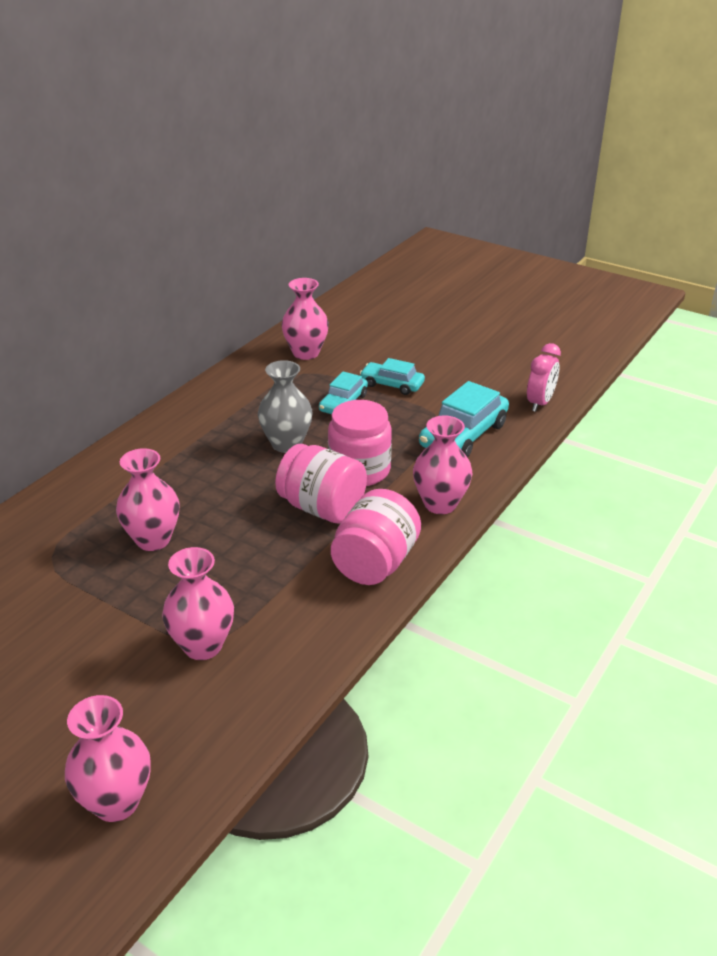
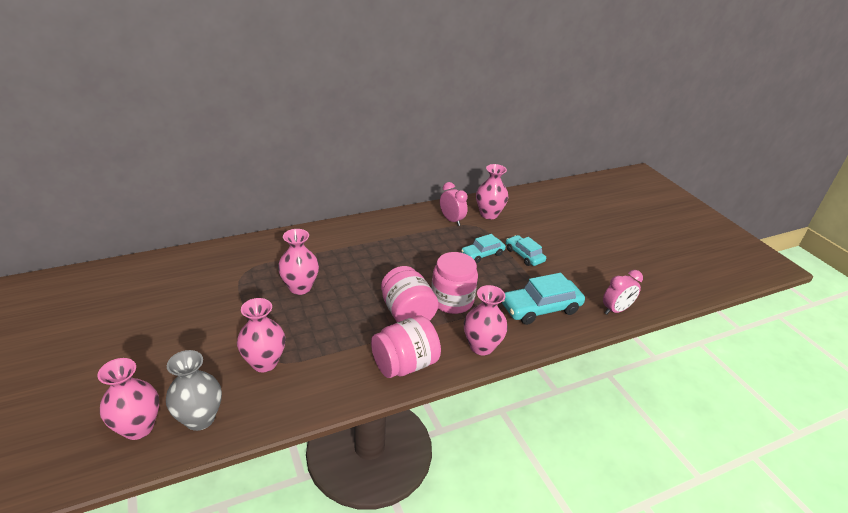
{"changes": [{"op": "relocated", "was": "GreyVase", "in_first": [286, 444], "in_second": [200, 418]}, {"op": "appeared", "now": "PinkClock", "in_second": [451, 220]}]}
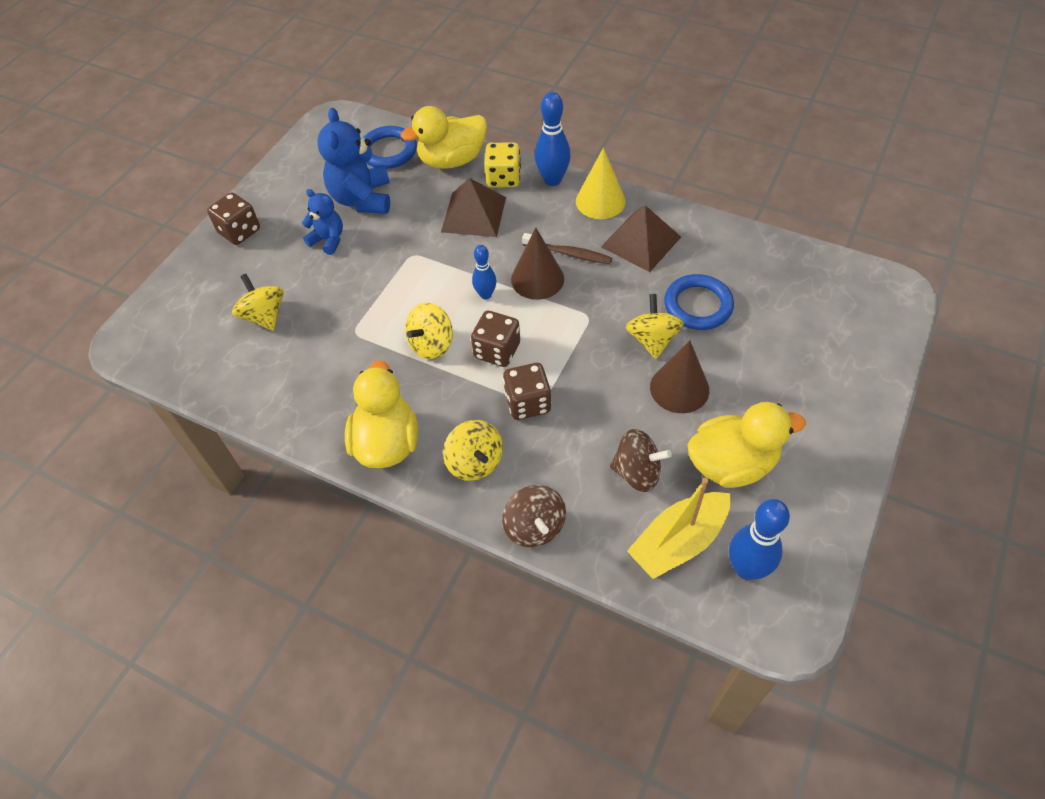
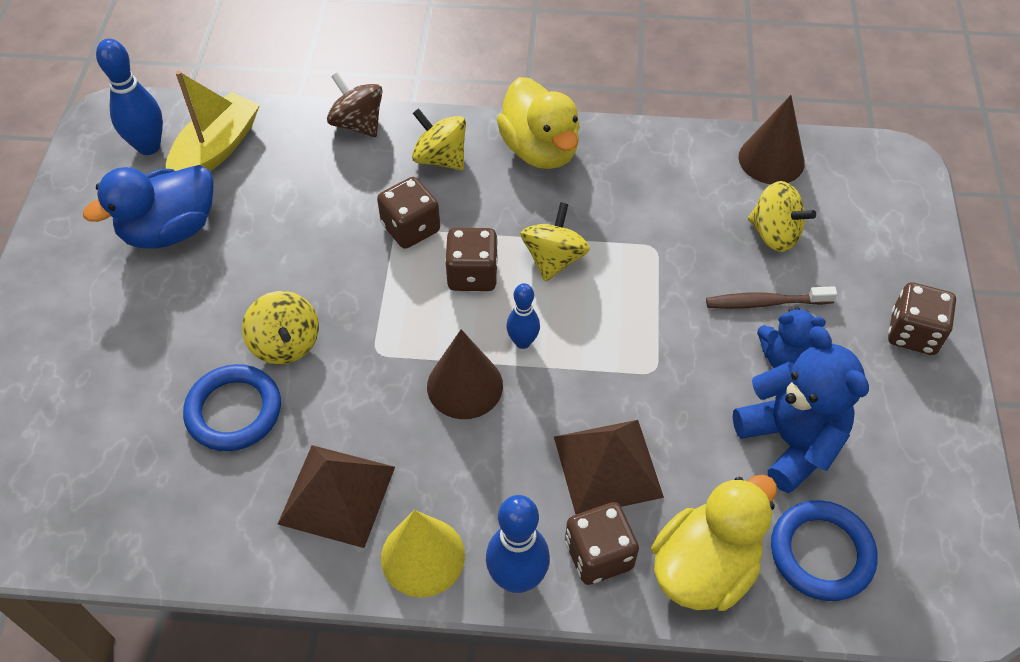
{"changes": [{"op": "colour", "was": "YellowDice", "now": "BrownDice", "in_first": [503, 178], "in_second": [598, 555]}, {"op": "relocated", "was": "BrownToothbrush", "in_first": [569, 254], "in_second": [765, 303]}, {"op": "missing", "was": "BrownSpinningTop", "in_first": [637, 472]}, {"op": "relocated", "was": "BrownCone", "in_first": [679, 388], "in_second": [771, 159]}, {"op": "colour", "was": "YellowDuck", "now": "BlueDuck", "in_first": [732, 464], "in_second": [170, 230]}]}
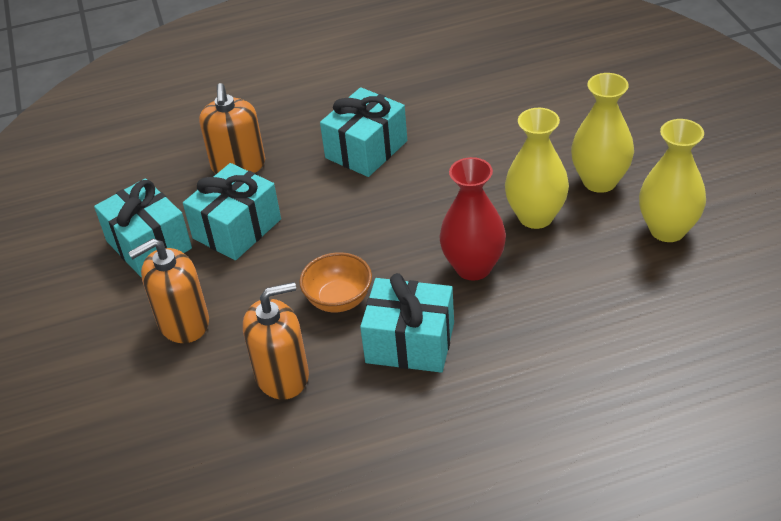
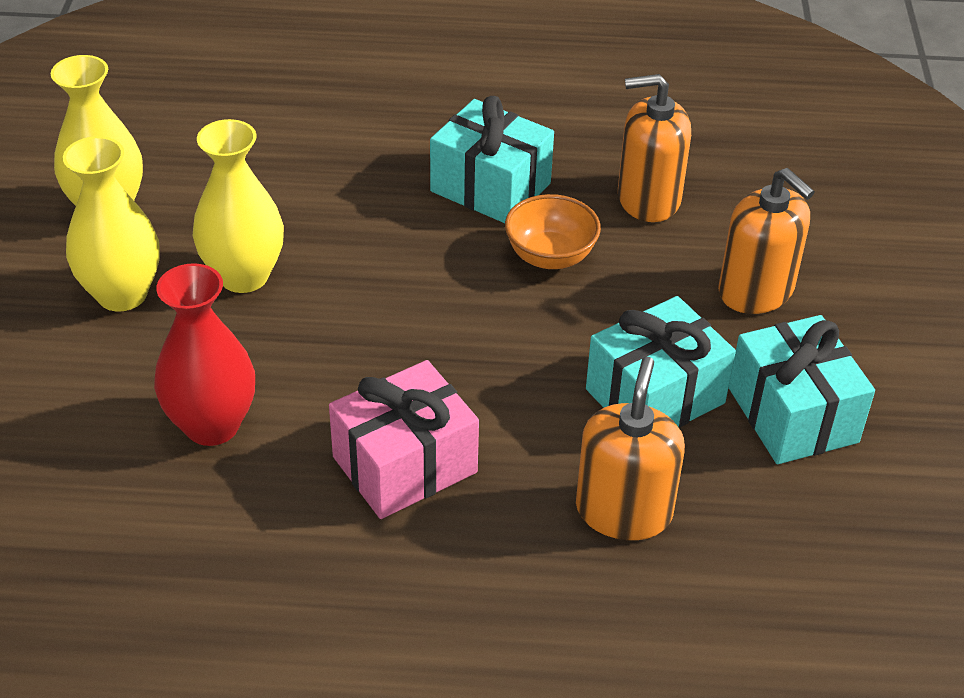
{"changes": [{"op": "spun", "was": "OrangeSoapDispenser", "in_first": [183, 322], "in_second": [756, 291], "clockwise": 60}, {"op": "colour", "was": "TurquoiseGift", "now": "PinkGift", "in_first": [366, 149], "in_second": [404, 464]}, {"op": "relocated", "was": "RedVase", "in_first": [473, 267], "in_second": [212, 425]}]}
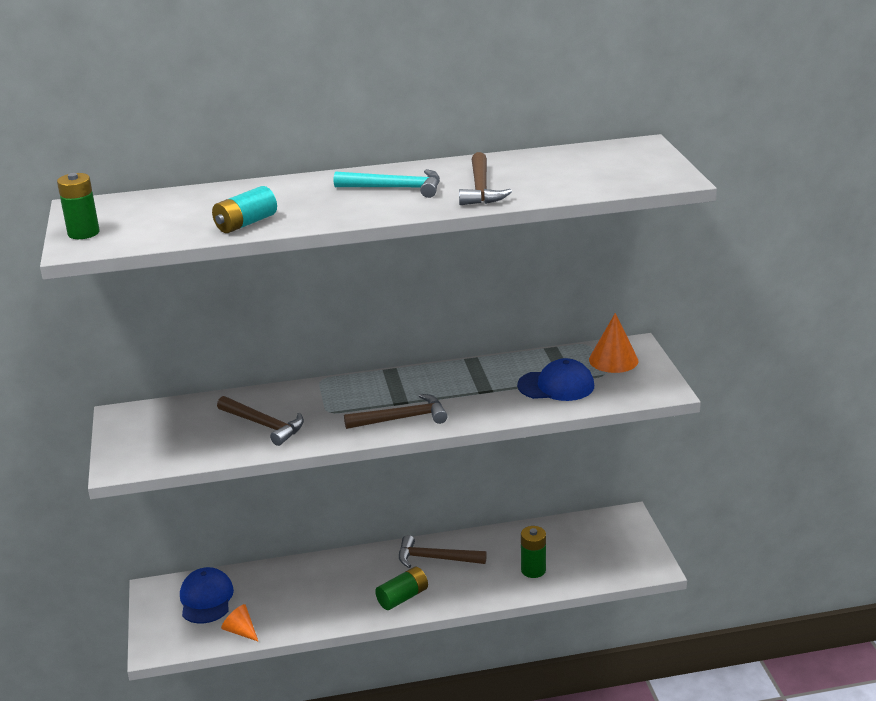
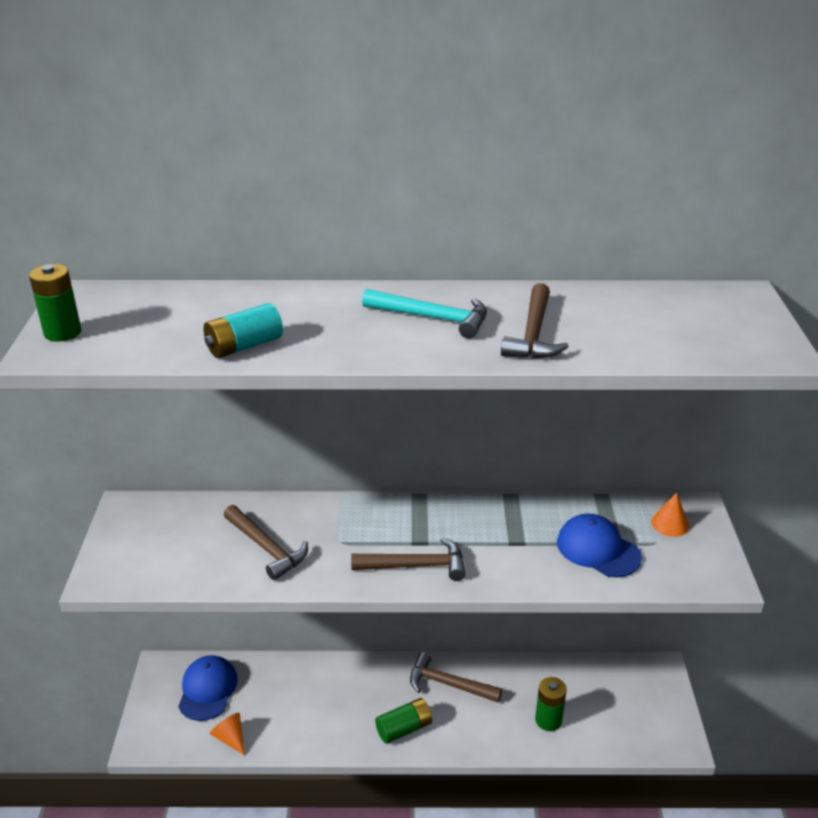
{"changes": [{"op": "spun", "was": "BlueCap", "in_first": [556, 386], "in_second": [598, 549], "clockwise": -150}, {"op": "size", "was": "OrangeCone", "in_first": [613, 360], "in_second": [670, 524], "ratio": 0.67}]}
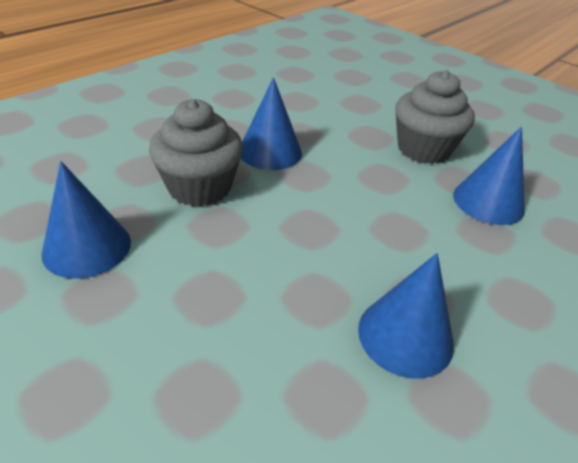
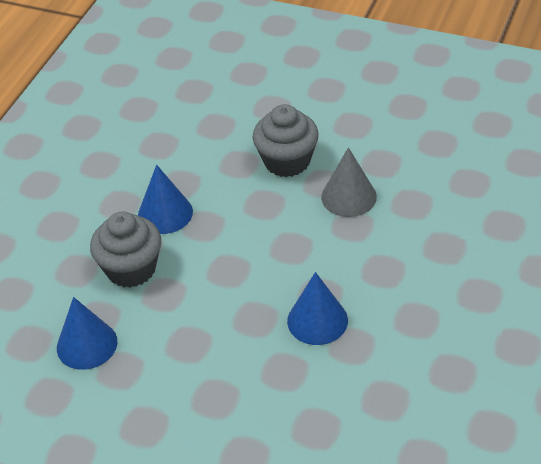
{"changes": [{"op": "colour", "was": "BlueCone", "now": "GreyCone", "in_first": [488, 202], "in_second": [348, 197]}]}
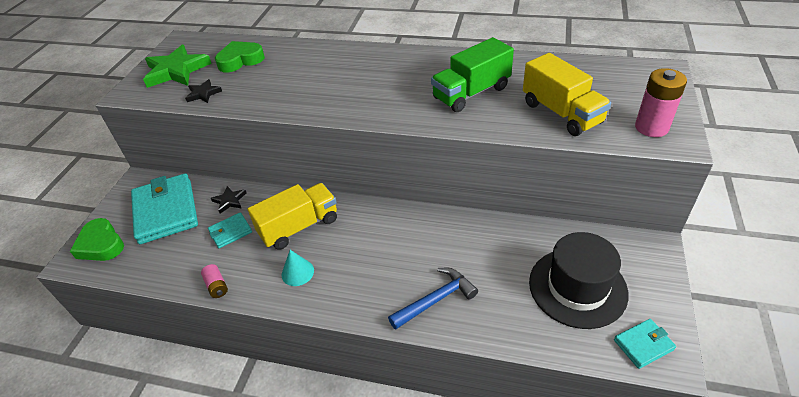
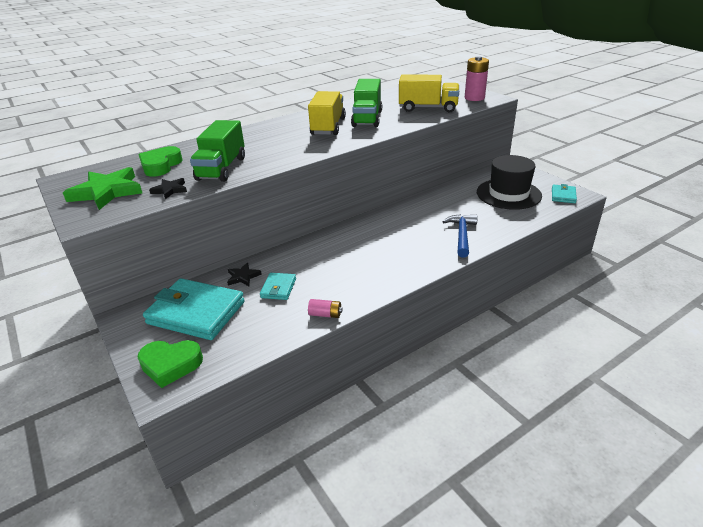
{"changes": [{"op": "relocated", "was": "YellowTruck", "in_first": [299, 227], "in_second": [328, 127]}, {"op": "missing", "was": "TurquoiseCone", "in_first": [297, 272]}, {"op": "appeared", "now": "GreenTruck", "in_second": [222, 168]}]}
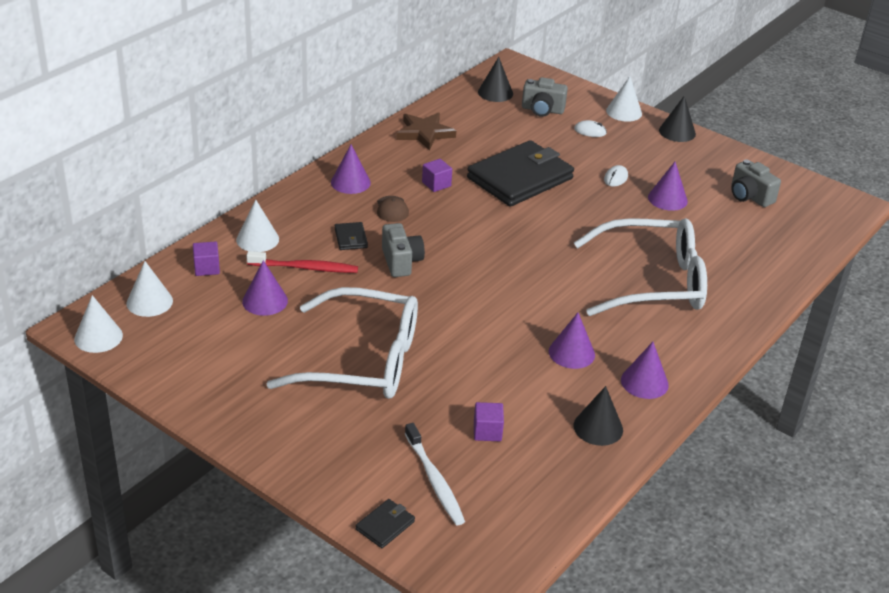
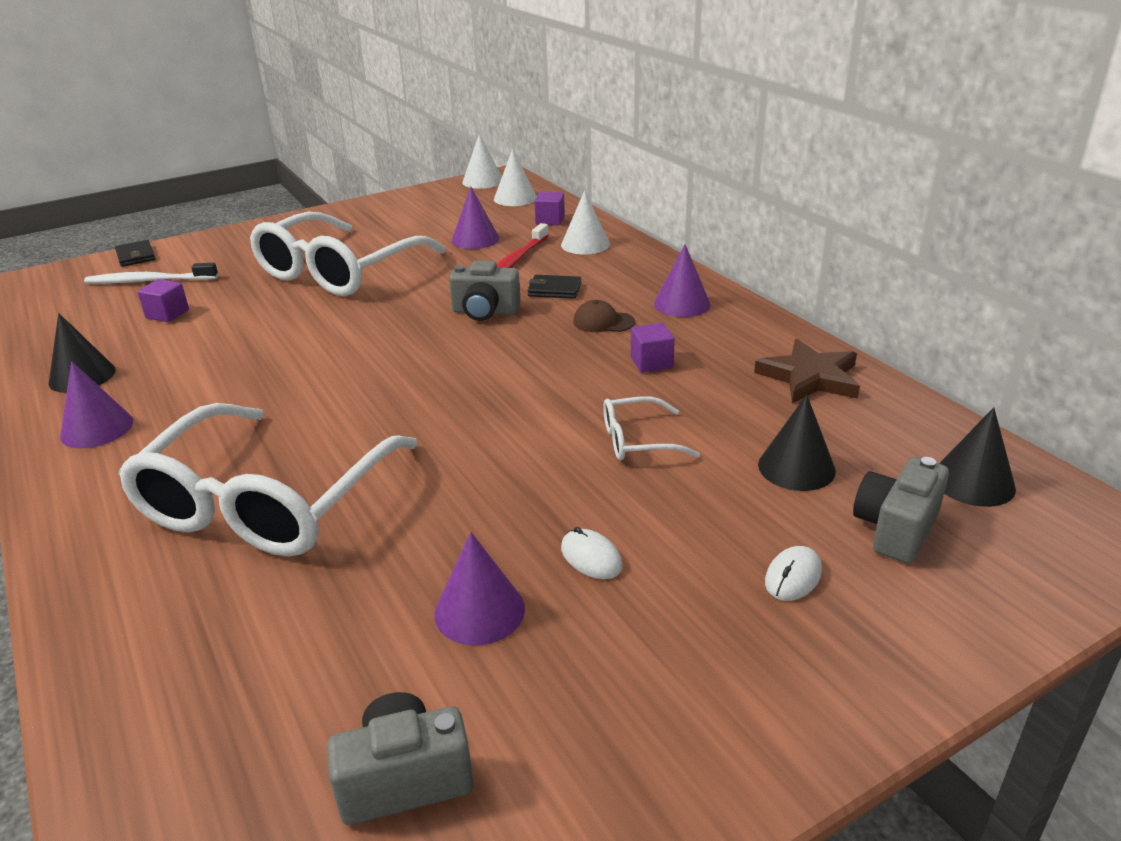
{"changes": [{"op": "exchanged", "was": "BlackWallet", "now": "WhiteGlasses", "in_first": [520, 178], "in_second": [637, 440]}, {"op": "missing", "was": "PurpleCone", "in_first": [571, 353]}, {"op": "missing", "was": "WhiteCone", "in_first": [624, 112]}, {"op": "relocated", "was": "BlackCone", "in_first": [677, 132], "in_second": [796, 467]}]}
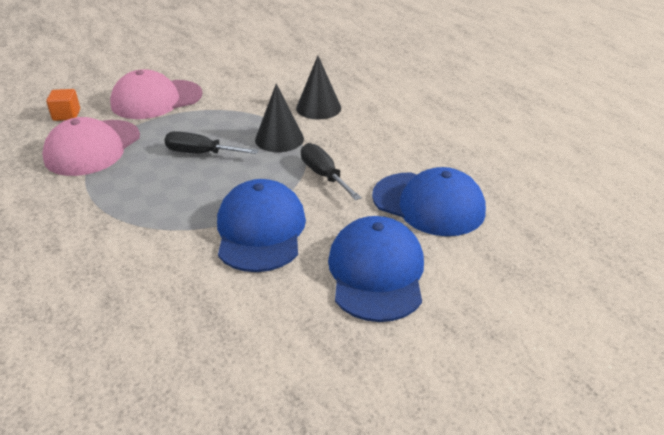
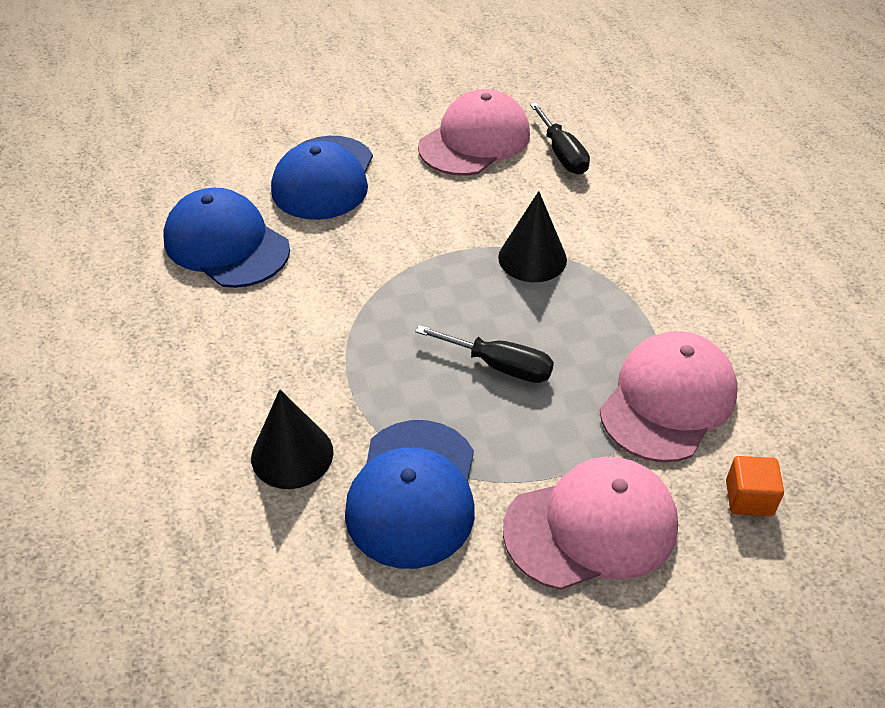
{"changes": [{"op": "relocated", "was": "BlueCap", "in_first": [260, 230], "in_second": [413, 493]}, {"op": "relocated", "was": "BlackCone", "in_first": [279, 139], "in_second": [532, 258]}, {"op": "relocated", "was": "BlackScrewdriver", "in_first": [324, 175], "in_second": [562, 154]}, {"op": "appeared", "now": "PinkCap", "in_second": [474, 140]}]}
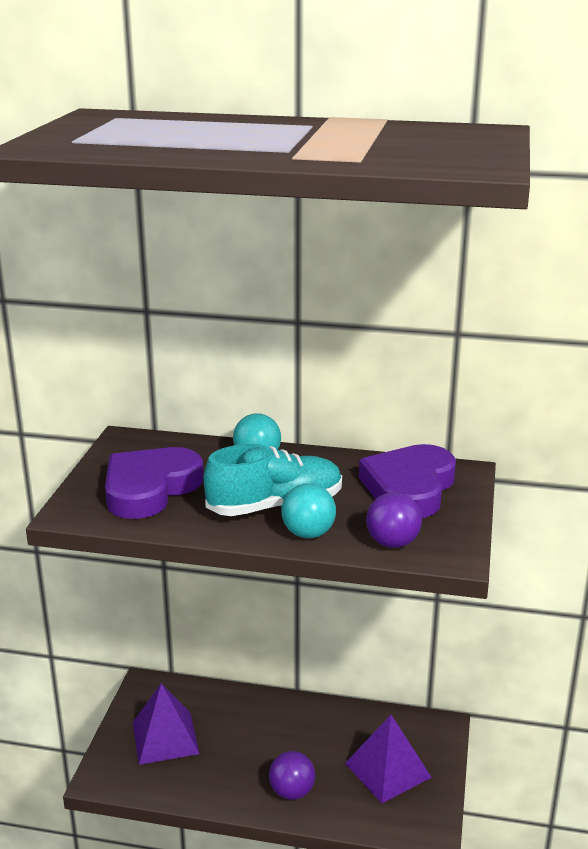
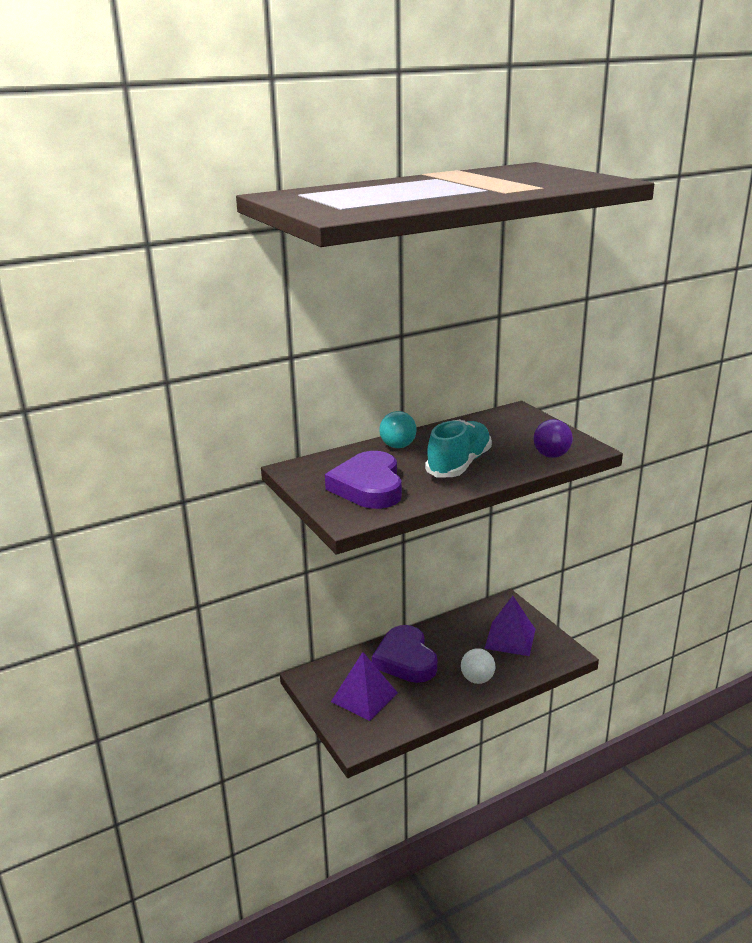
{"changes": [{"op": "colour", "was": "PurpleBall", "now": "WhiteBall", "in_first": [292, 792], "in_second": [477, 679]}, {"op": "missing", "was": "TurquoiseBall", "in_first": [308, 534]}, {"op": "relocated", "was": "PurpleHeart", "in_first": [409, 488], "in_second": [405, 659]}]}
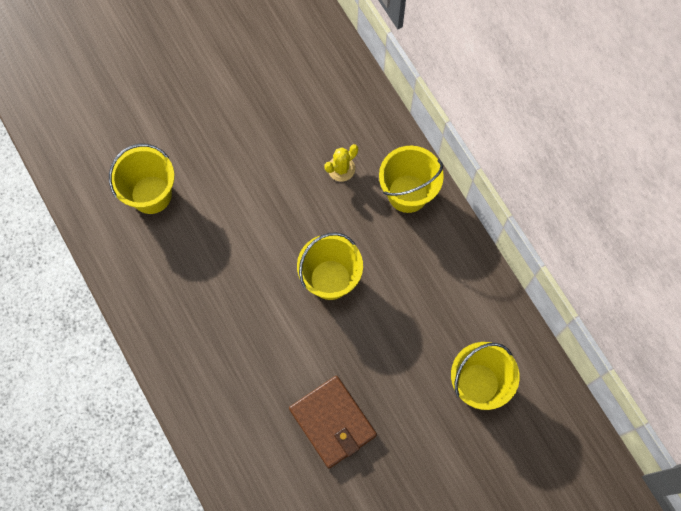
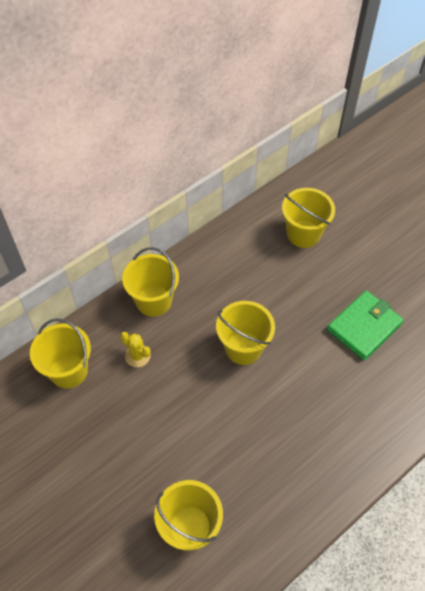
{"changes": [{"op": "colour", "was": "BrownWallet", "now": "GreenWallet", "in_first": [332, 422], "in_second": [364, 327]}, {"op": "appeared", "now": "YellowBucket", "in_second": [68, 371]}]}
